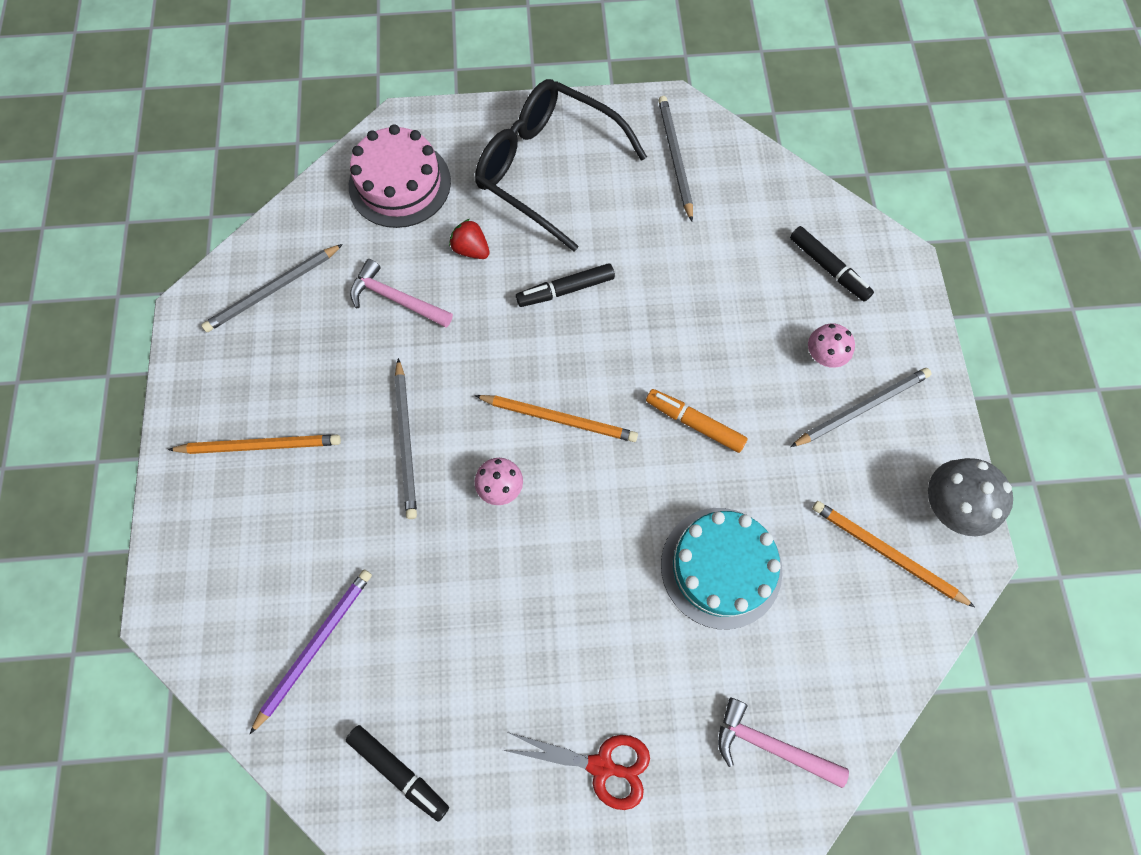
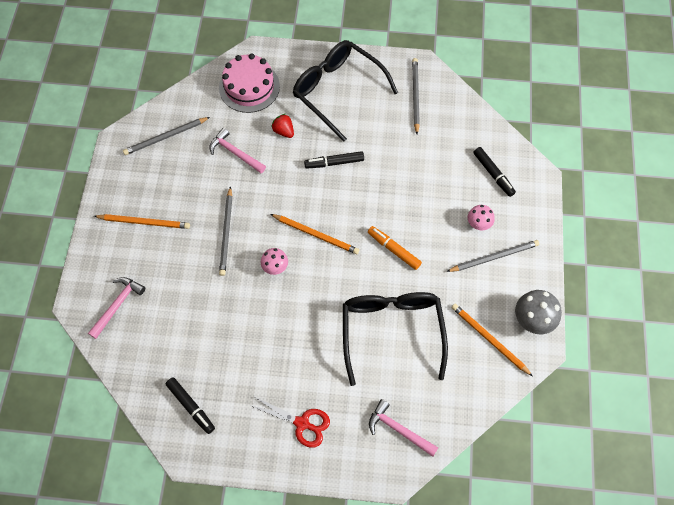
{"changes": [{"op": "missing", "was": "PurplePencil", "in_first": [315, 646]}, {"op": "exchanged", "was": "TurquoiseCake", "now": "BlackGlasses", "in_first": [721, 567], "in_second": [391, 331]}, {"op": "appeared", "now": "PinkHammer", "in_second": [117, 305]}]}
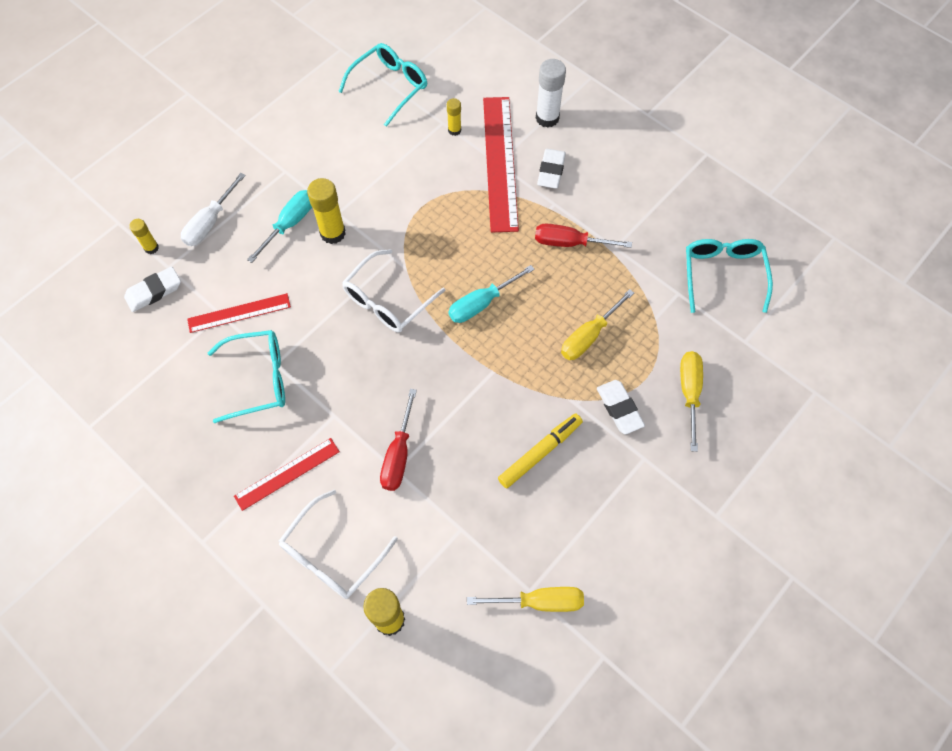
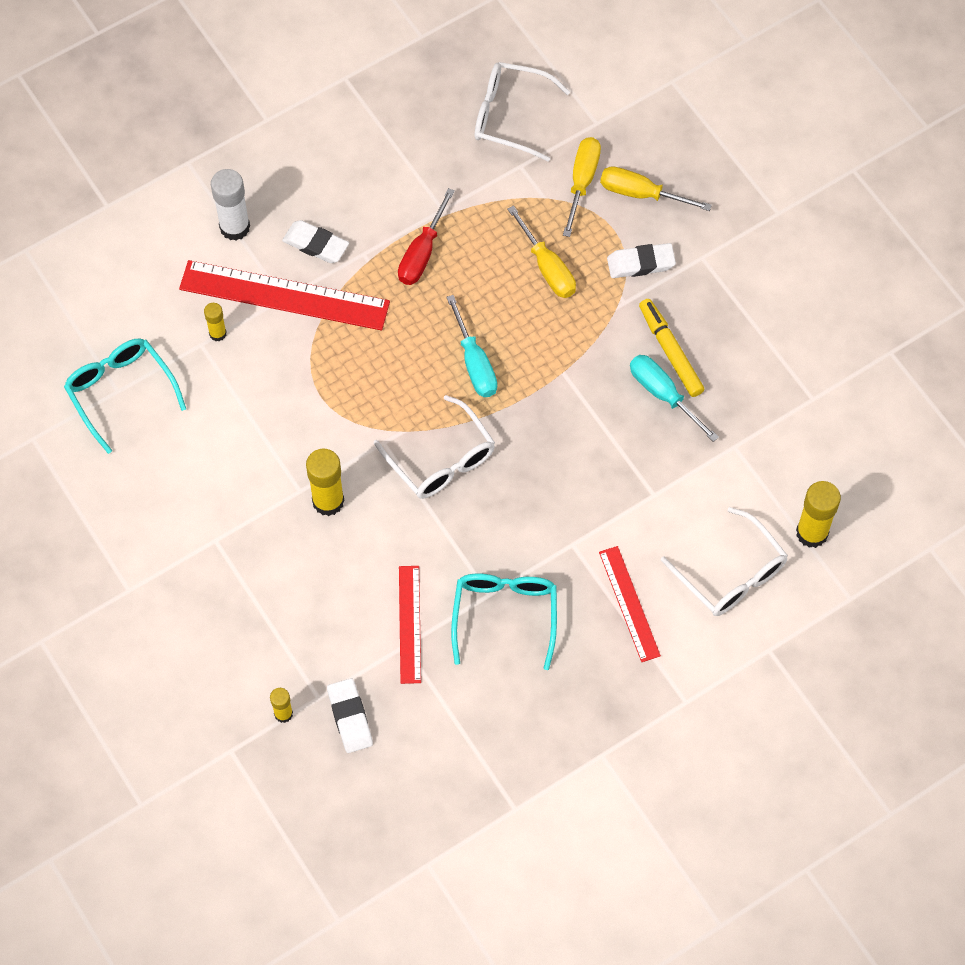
{"changes": [{"op": "missing", "was": "WhiteScrewdriver", "in_first": [210, 223]}, {"op": "relocated", "was": "TurquoiseScrewdriver", "in_first": [290, 223], "in_second": [662, 394]}, {"op": "missing", "was": "RedScrewdriver", "in_first": [398, 455]}, {"op": "relocated", "was": "YellowScrewdriver", "in_first": [540, 601], "in_second": [582, 181]}, {"op": "colour", "was": "TurquoiseGlasses", "now": "WhiteGlasses", "in_first": [723, 274], "in_second": [510, 116]}]}
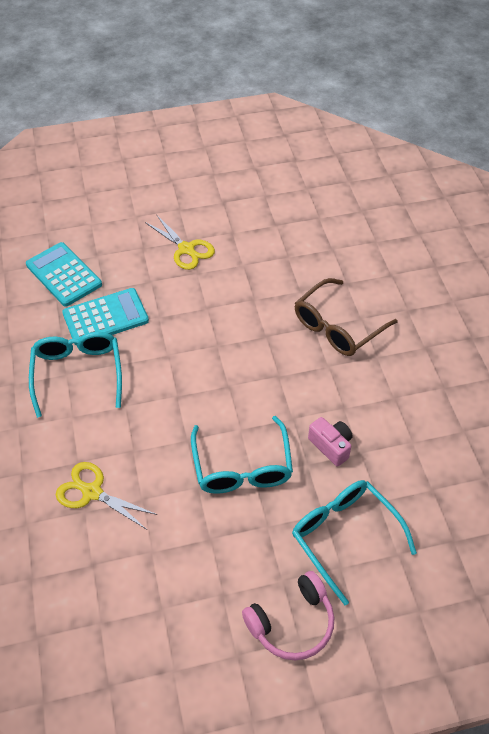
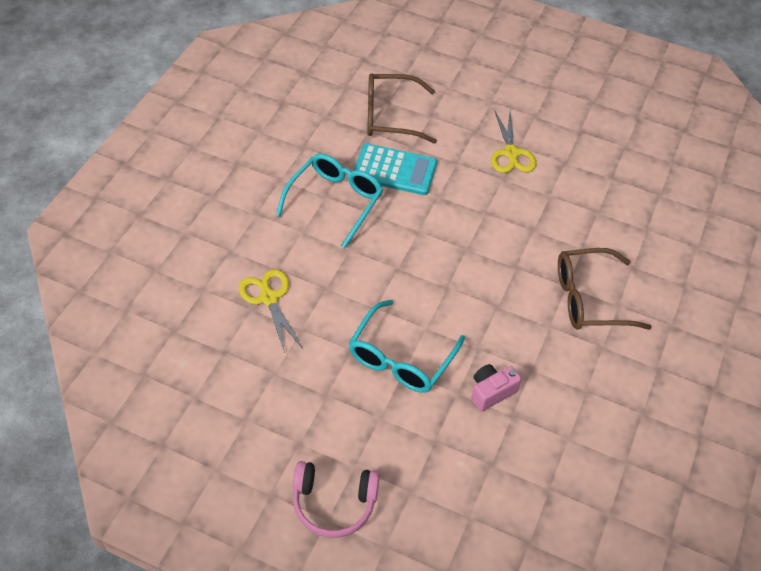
{"changes": [{"op": "exchanged", "was": "TurquoiseCalculator", "now": "BrownGlasses", "in_first": [63, 275], "in_second": [390, 116]}, {"op": "missing", "was": "TurquoiseGlasses", "in_first": [344, 536]}, {"op": "spun", "was": "PinkCamera", "in_first": [331, 446], "in_second": [491, 392], "clockwise": -120}]}
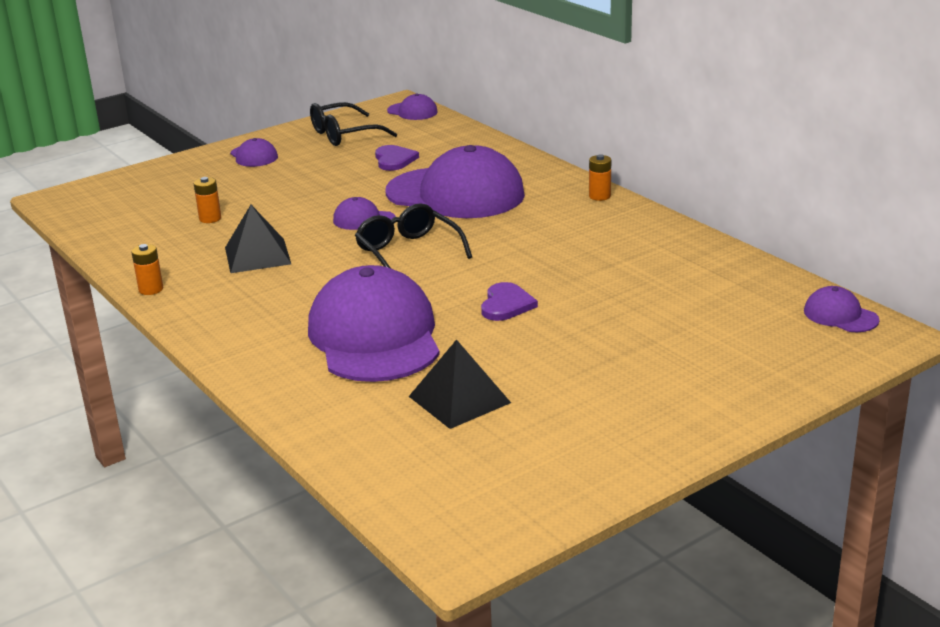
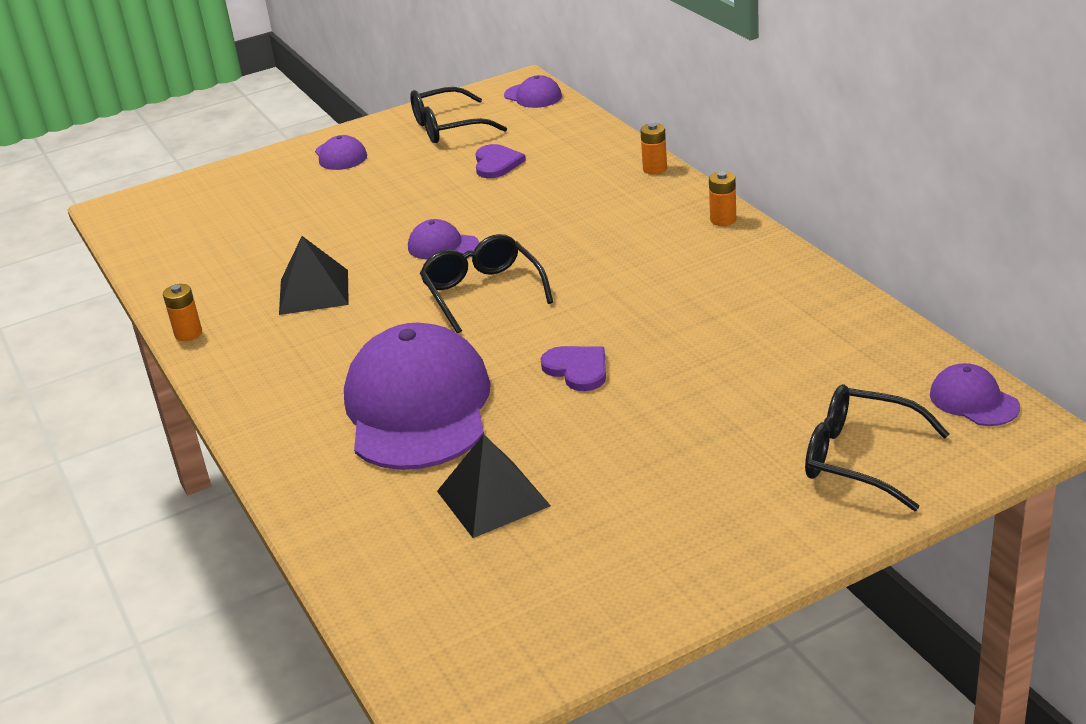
{"changes": [{"op": "relocated", "was": "OrangeBattery", "in_first": [210, 218], "in_second": [655, 169]}, {"op": "missing", "was": "PurpleCap", "in_first": [455, 194]}, {"op": "spun", "was": "PurpleHeart", "in_first": [506, 304], "in_second": [577, 369], "clockwise": -60}, {"op": "appeared", "now": "BlackGlasses", "in_second": [861, 458]}]}
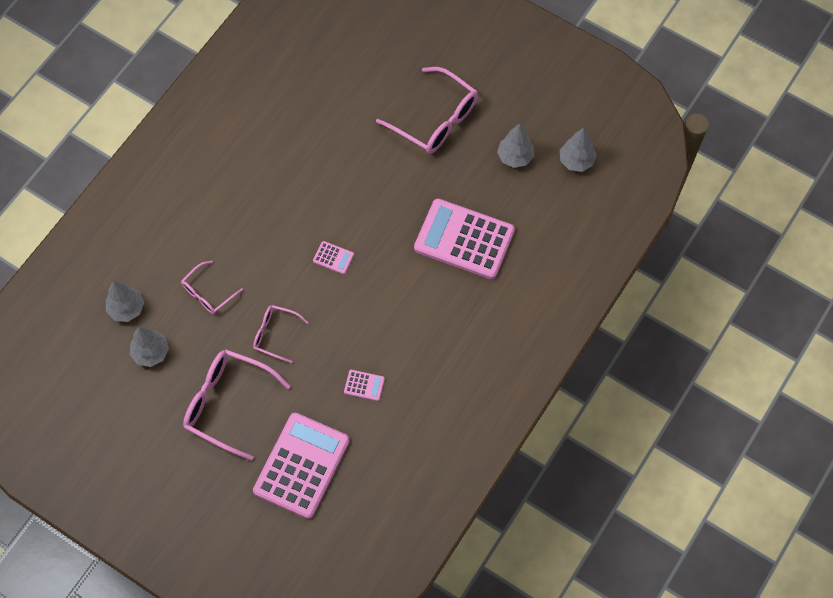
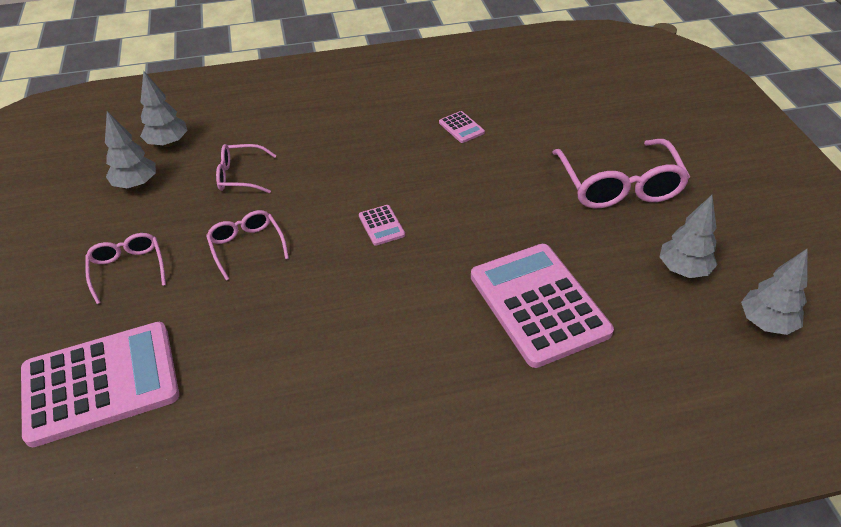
{"changes": [{"op": "size", "was": "PinkGlasses", "in_first": [227, 404], "in_second": [128, 269], "ratio": 0.56}, {"op": "relocated", "was": "PinkCalculator", "in_first": [364, 385], "in_second": [461, 127]}]}
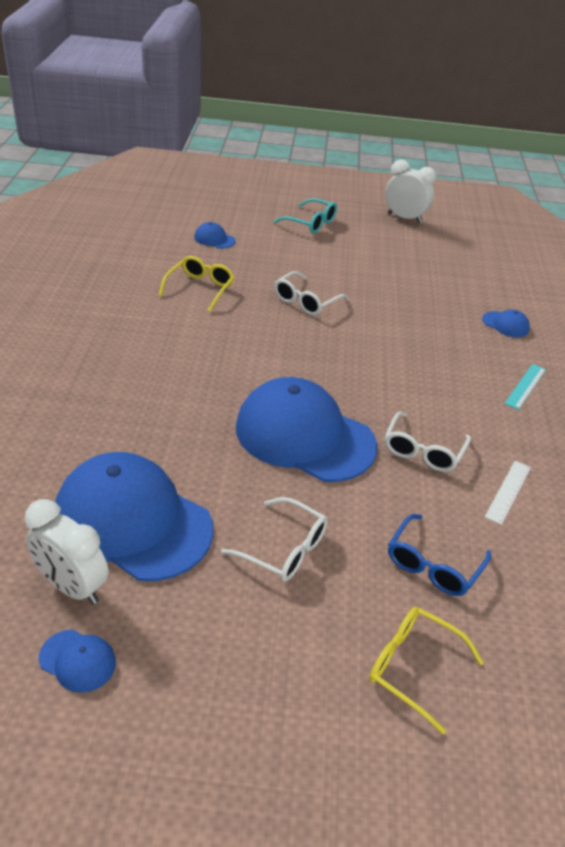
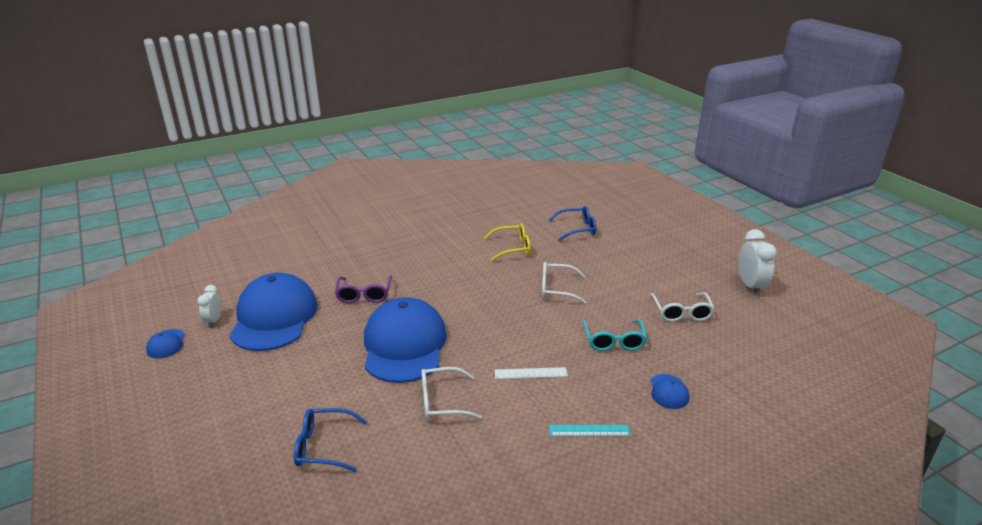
{"changes": [{"op": "size", "was": "WhiteClock", "in_first": [72, 586], "in_second": [214, 321], "ratio": 0.6}, {"op": "exchanged", "was": "BlueCap", "now": "BlueGlasses", "in_first": [214, 239], "in_second": [577, 229]}, {"op": "relocated", "was": "WhiteGlasses", "in_first": [284, 549], "in_second": [681, 313]}, {"op": "relocated", "was": "TurquoiseGlasses", "in_first": [311, 223], "in_second": [614, 341]}, {"op": "missing", "was": "YellowGlasses", "in_first": [413, 667]}, {"op": "relocated", "was": "WhiteRuler", "in_first": [508, 491], "in_second": [530, 373]}, {"op": "appeared", "now": "PurpleGlasses", "in_second": [364, 295]}]}
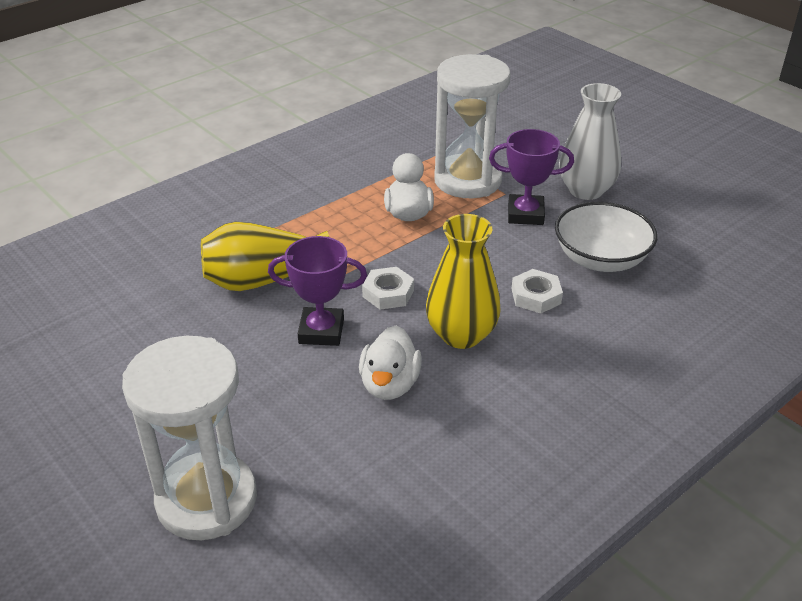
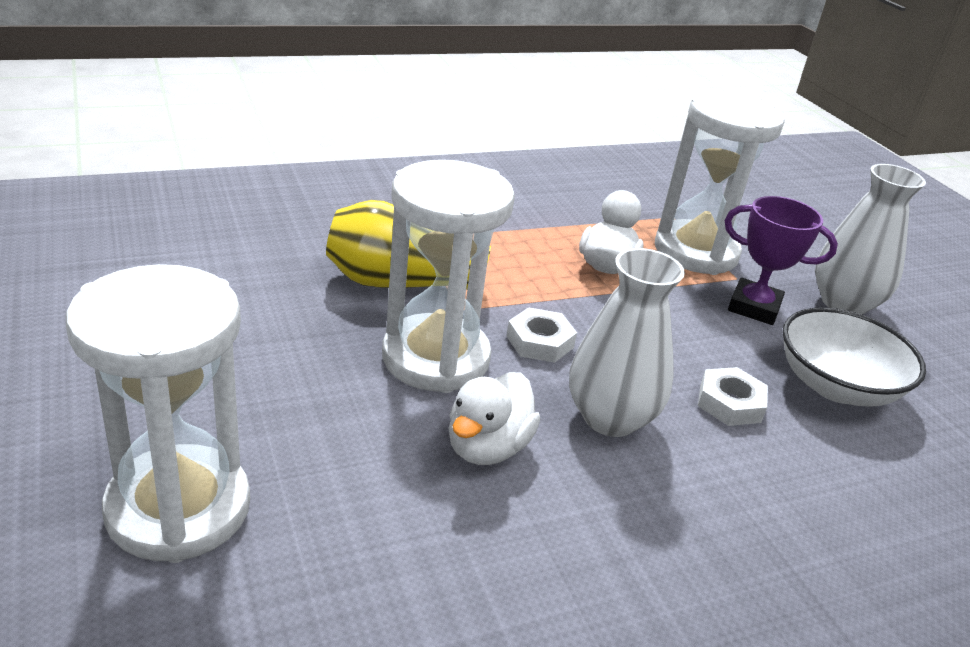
{"changes": [{"op": "exchanged", "was": "PurpleTrophy", "now": "WhiteHourglass", "in_first": [321, 331], "in_second": [435, 358]}, {"op": "colour", "was": "YellowVase", "now": "WhiteVase", "in_first": [461, 335], "in_second": [610, 418]}]}
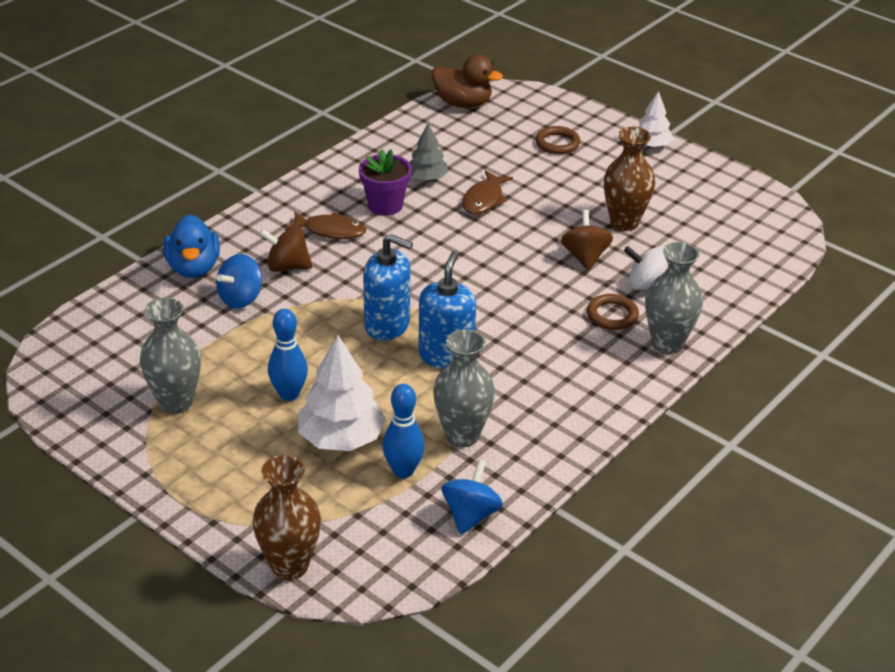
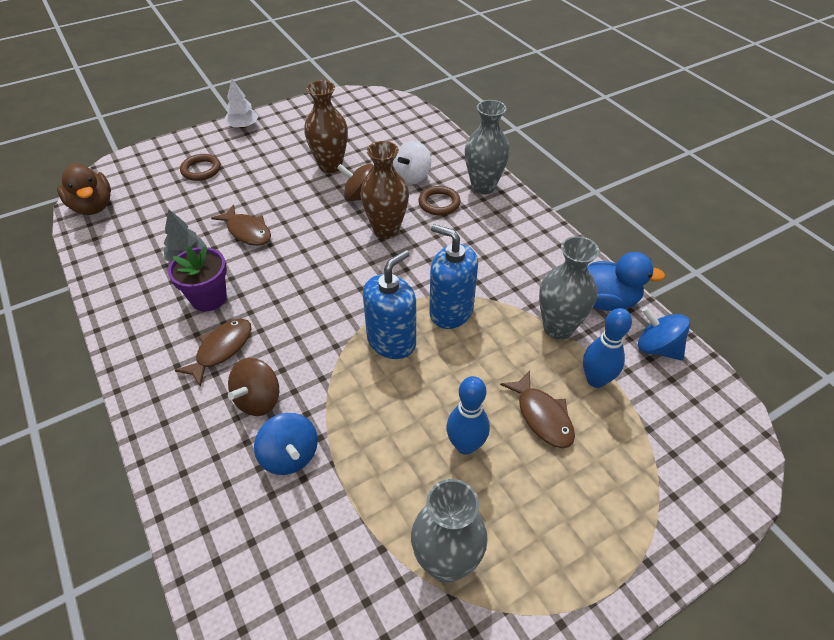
{"changes": [{"op": "relocated", "was": "BlueDuck", "in_first": [194, 268], "in_second": [604, 301]}, {"op": "relocated", "was": "BrownVase", "in_first": [290, 566], "in_second": [386, 230]}, {"op": "exchanged", "was": "WhiteTree", "now": "BrownFish", "in_first": [341, 438], "in_second": [542, 416]}, {"op": "spun", "was": "BrownDuck", "in_first": [463, 103], "in_second": [93, 206], "clockwise": 105}]}
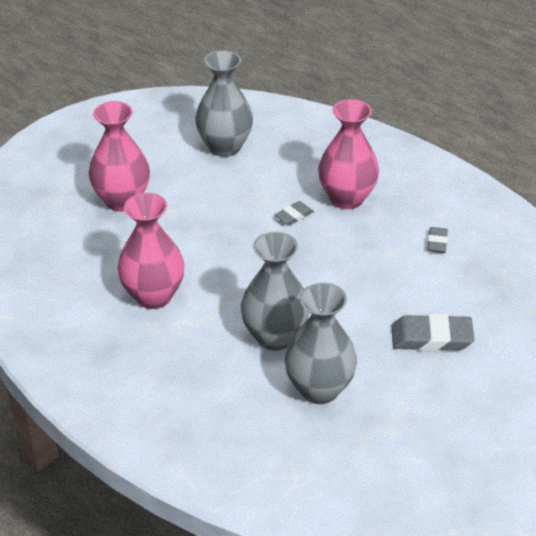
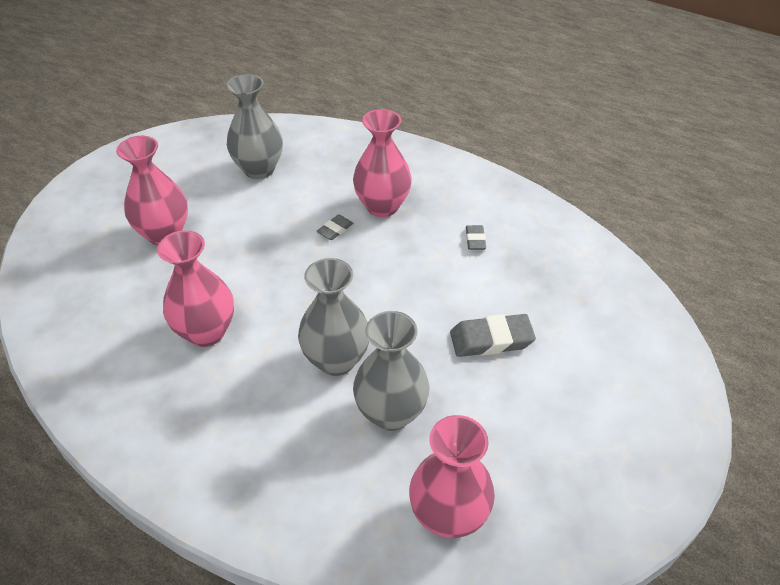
{"changes": [{"op": "appeared", "now": "PinkVase", "in_second": [448, 515]}]}
